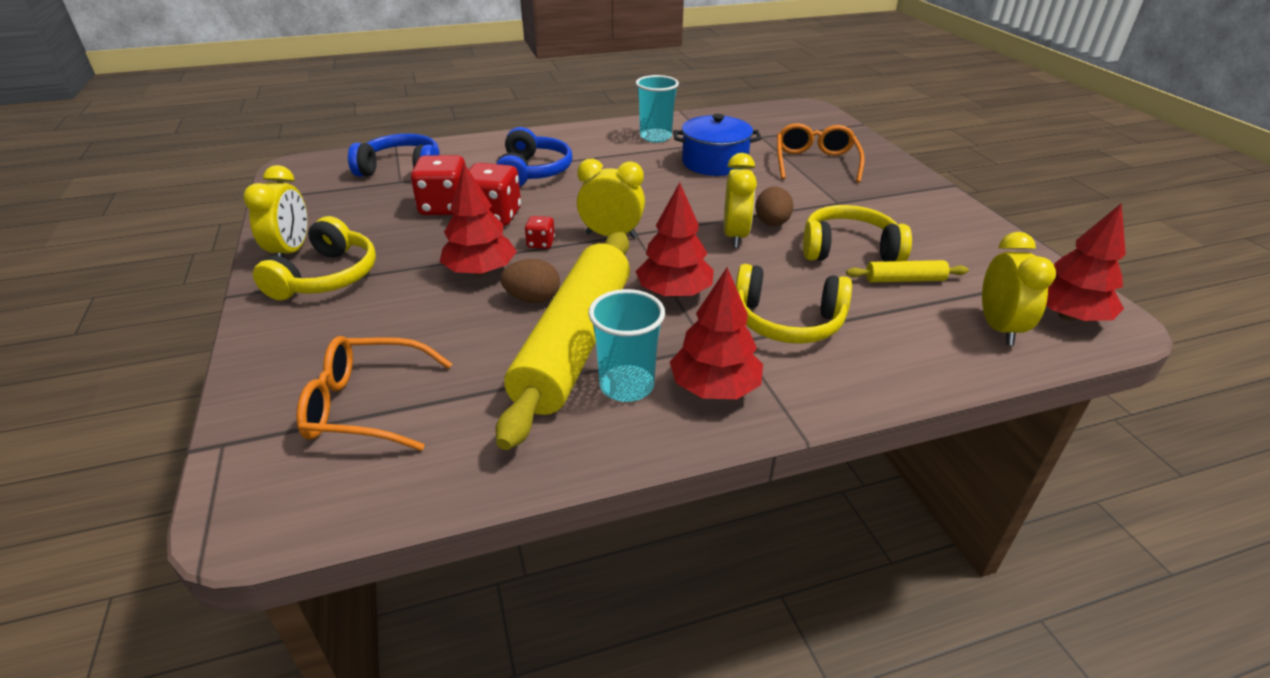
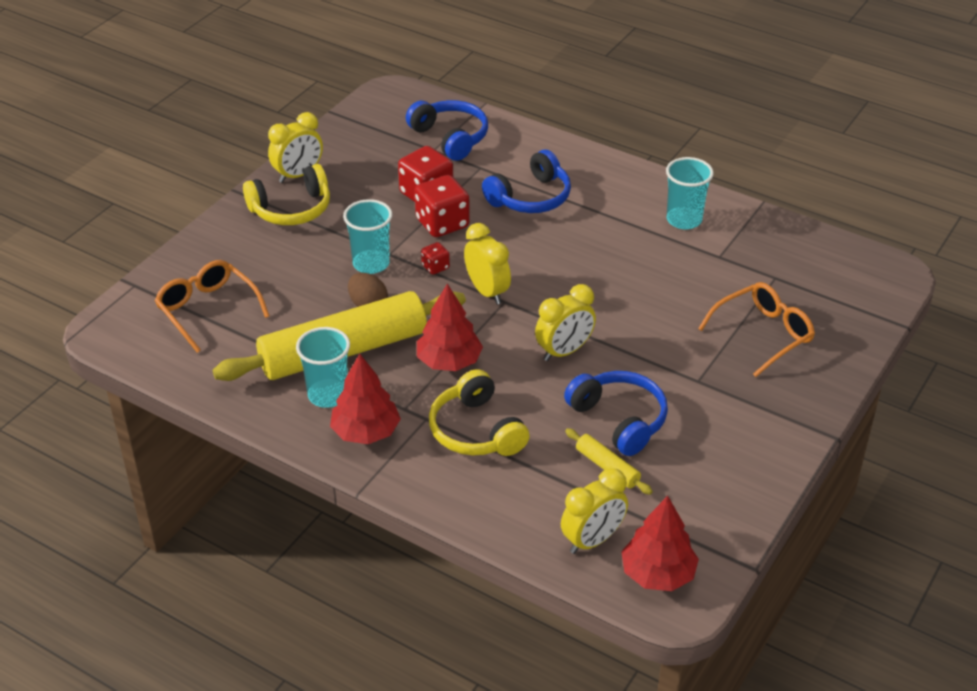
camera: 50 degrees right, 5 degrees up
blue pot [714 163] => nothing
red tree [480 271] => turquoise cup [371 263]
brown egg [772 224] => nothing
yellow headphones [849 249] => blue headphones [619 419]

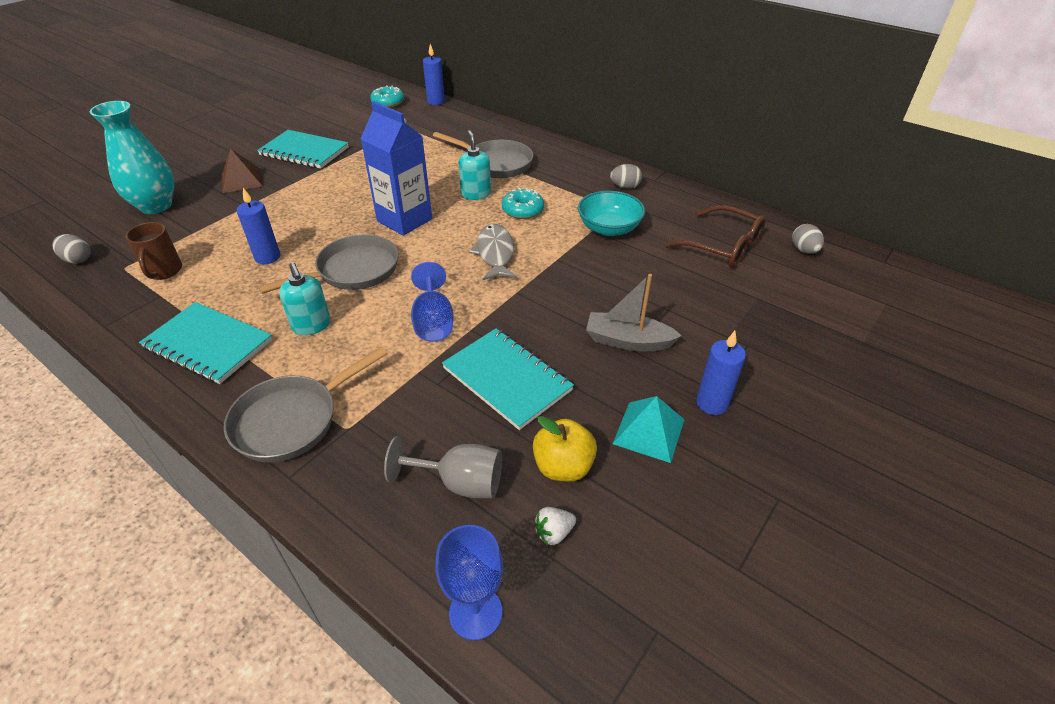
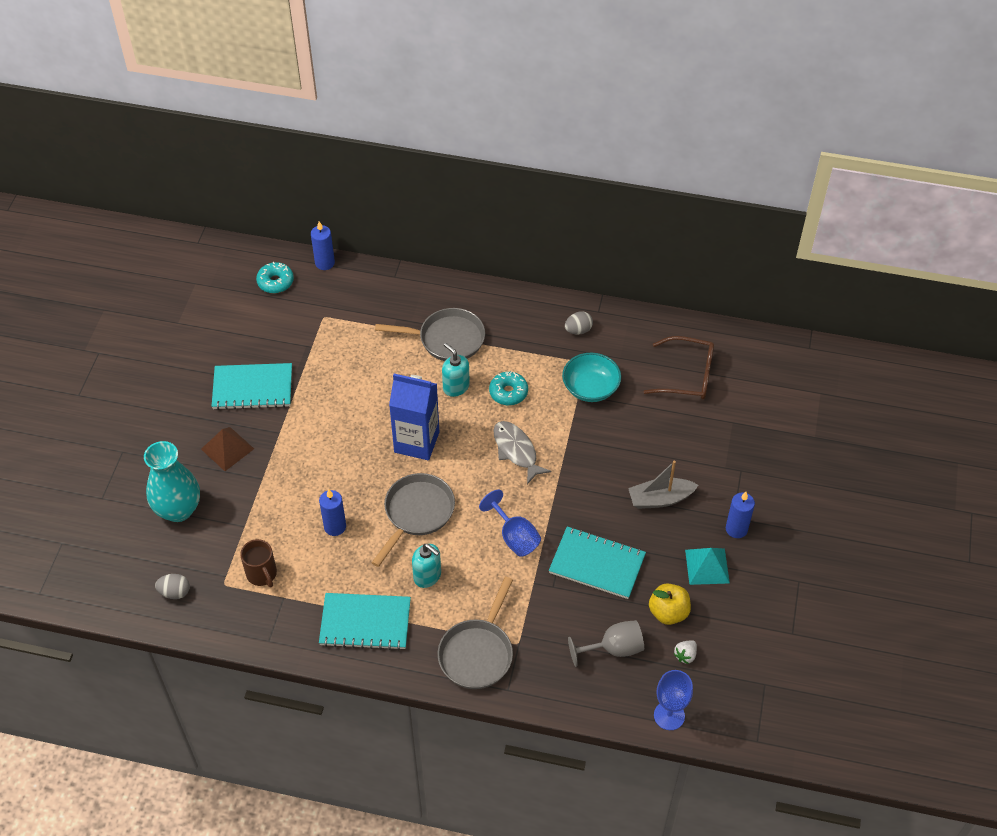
camera: 25 degrees left, 10 degrees up
grey egg [804 250] => nothing

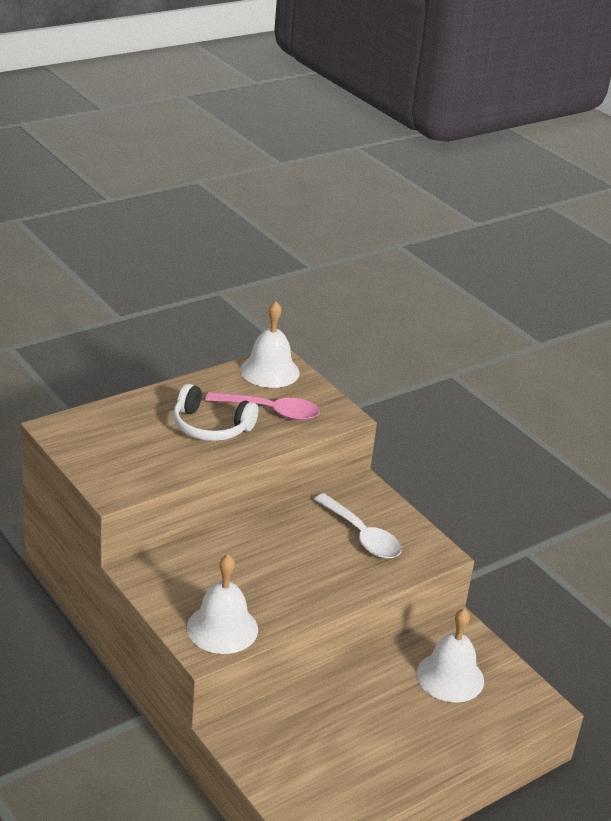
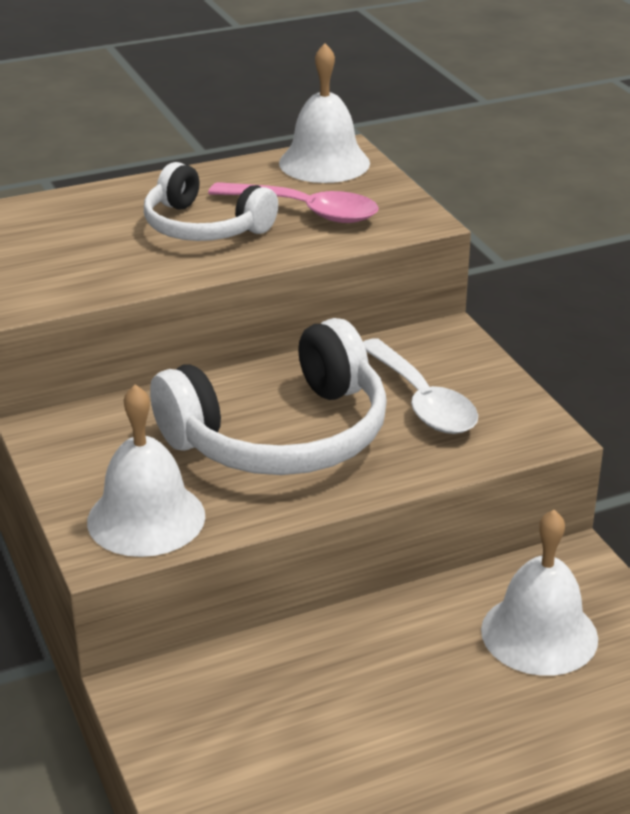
camera: 15 degrees right, 0 degrees up
nothing => white headphones [281 435]

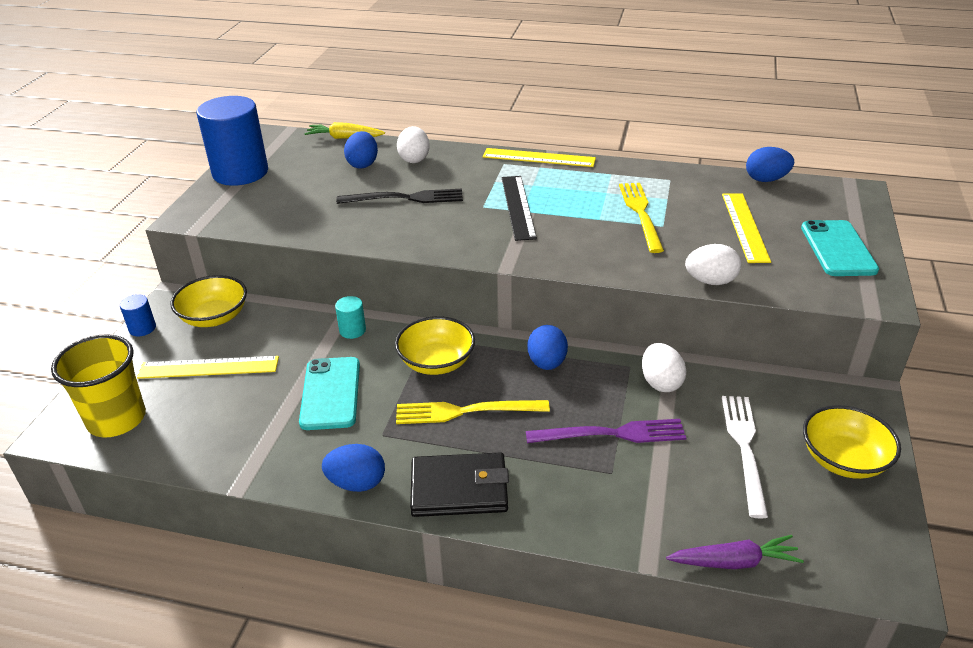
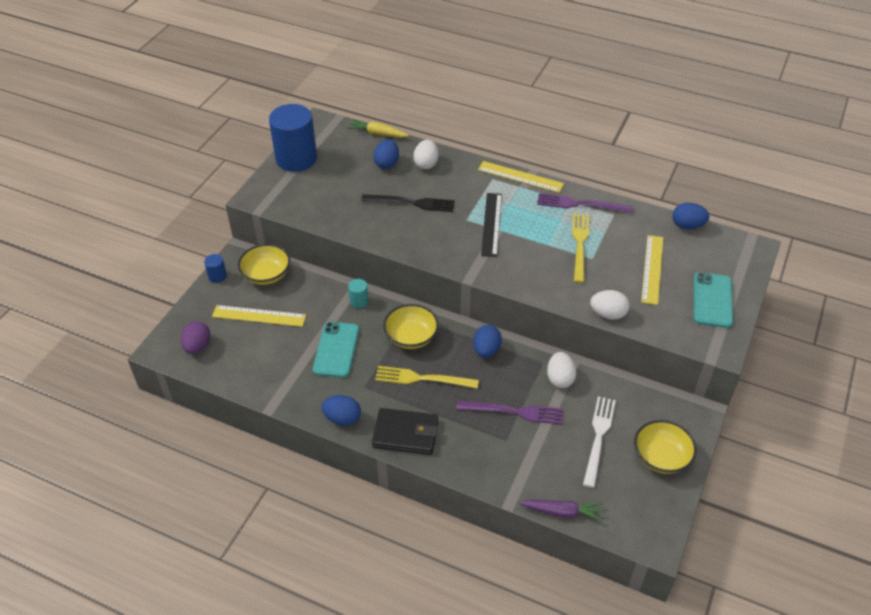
camera: 10 degrees right, 10 degrees up
yellow cup [117 419] => purple egg [197 346]
nothing => purple fork [580 204]

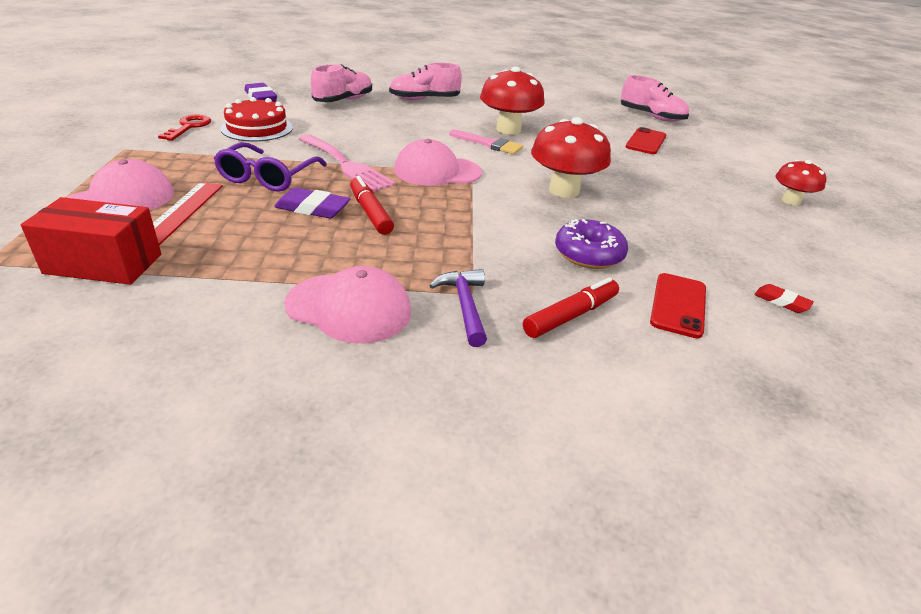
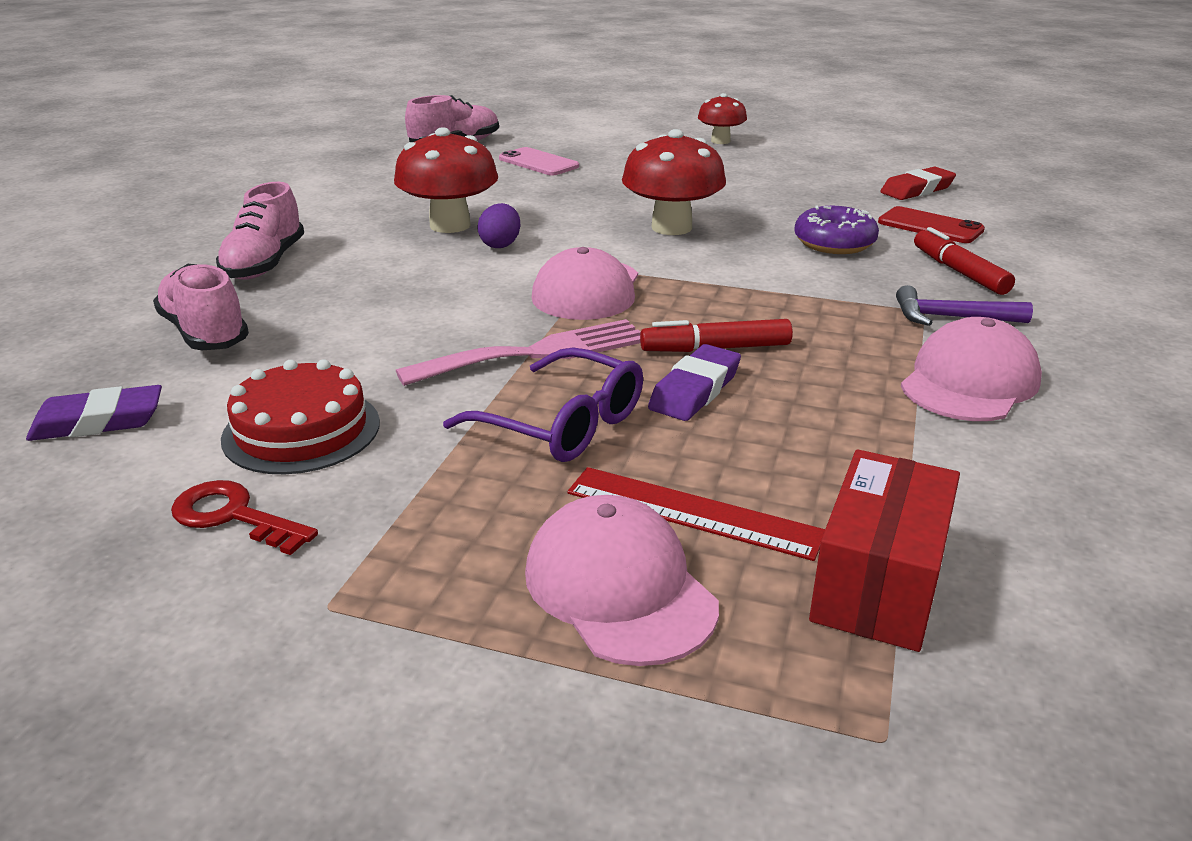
camera: 70 degrees left, 5 degrees down
red phone [646 141] => pink phone [538 163]
pink brush [489 144] => purple egg [500 245]
red eraser [781 301] => red eraser [917 190], x1.65

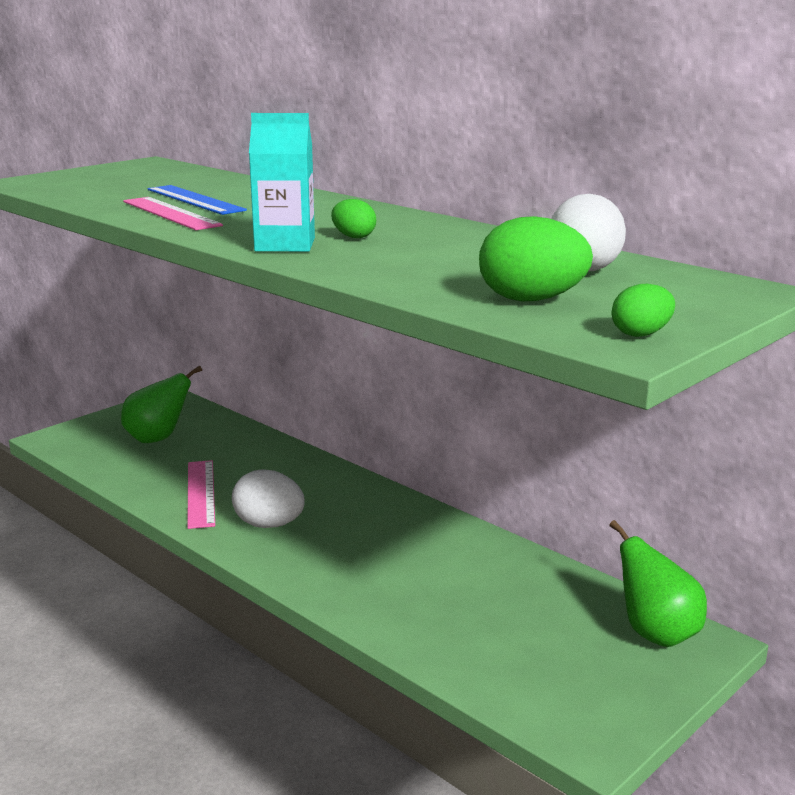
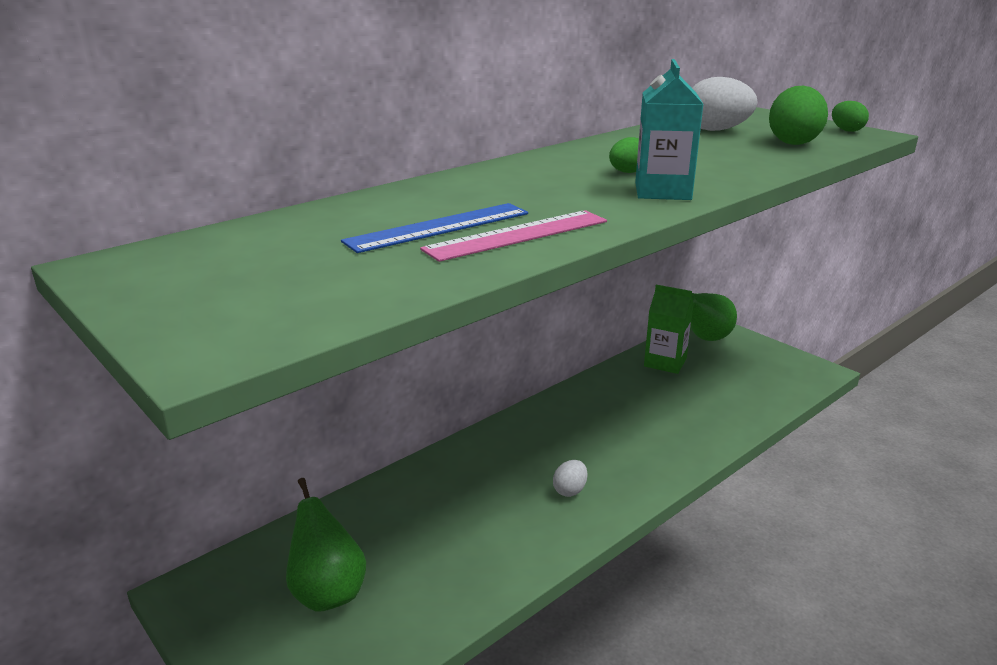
camera: 85 degrees left, 5 degrees up
pink ruler [200 493] => nothing
white egg [269 525] => white egg [570 490], x0.56
nothing => green carton [665 362]

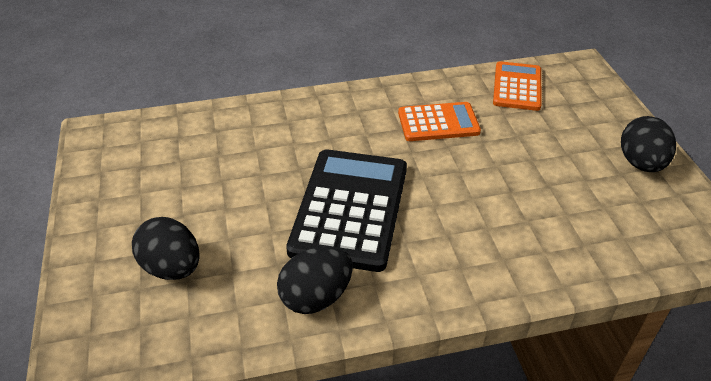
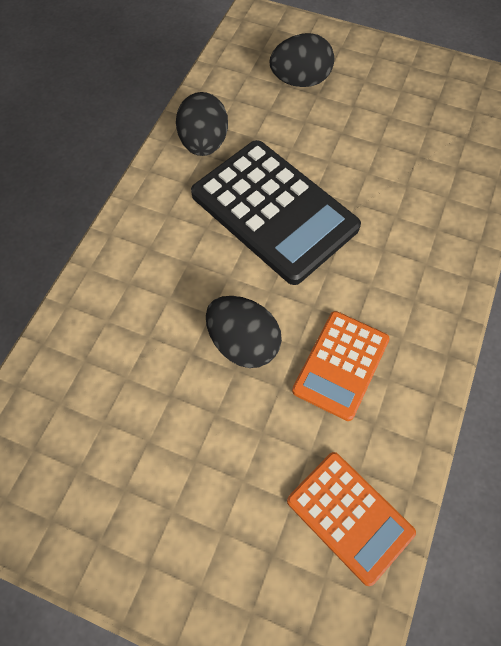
camera: 125 degrees right, 20 degrees up
black egg [640 163] => black egg [243 343], relocated

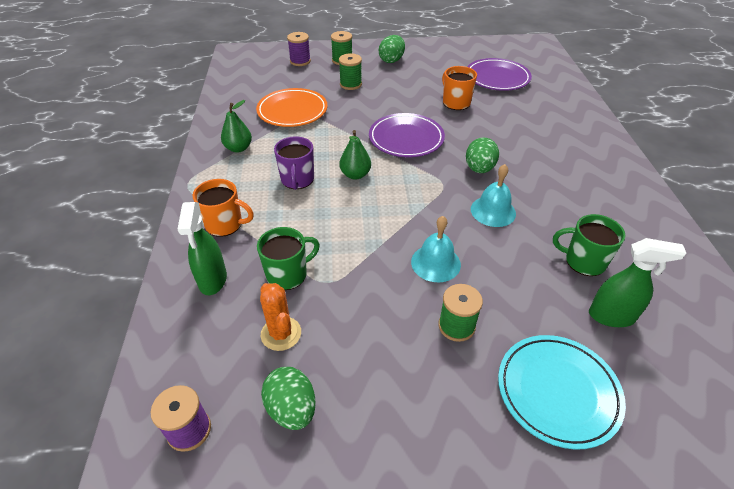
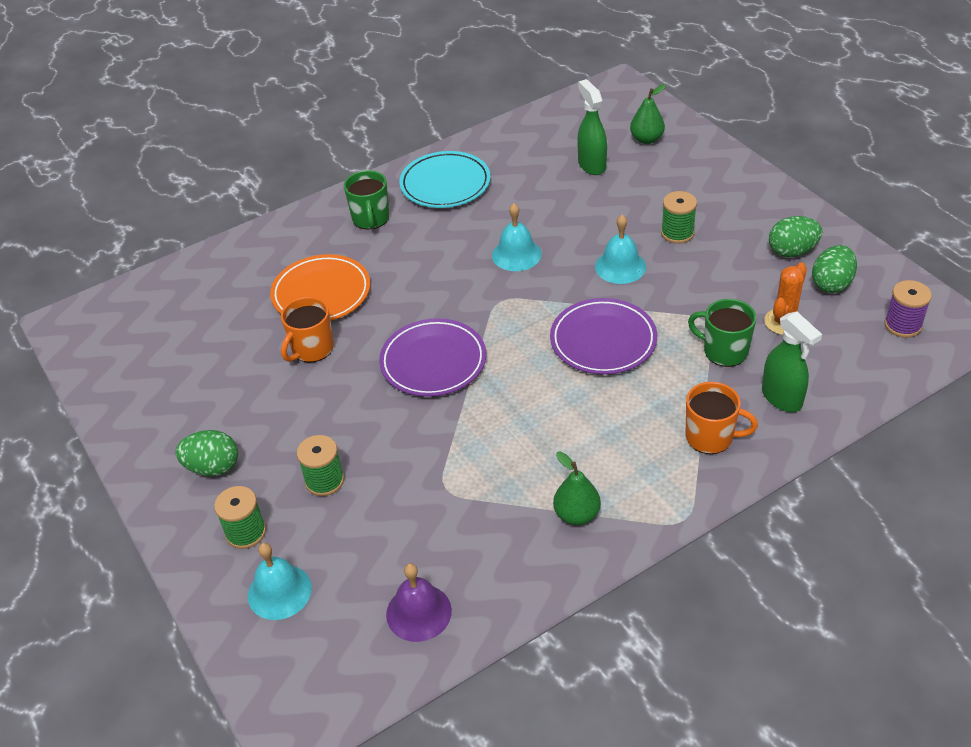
camera: 115 degrees left, 0 degrees up
purple spool [300 61] => turquoise bell [279 591]
purple plate [497 78] => purple plate [603 341], relocated
orange plate [292 111] => orange plate [321 293], relocated
green pear [355 175] => green pear [646 139], relocated
purple mug [297 180] => nothing
green egg [479 169] => green egg [792 251], relocated
orange mug [225 224] => orange mug [710 437], 120 degrees clockwise
green spray bottle [213 280] => green spray bottle [782 398], 90 degrees clockwise
green mug [583 261] => green mug [371 219], relocated
turquoise plate [557 392] => turquoise plate [445 184], relocated
nothing => purple bell [418 612]

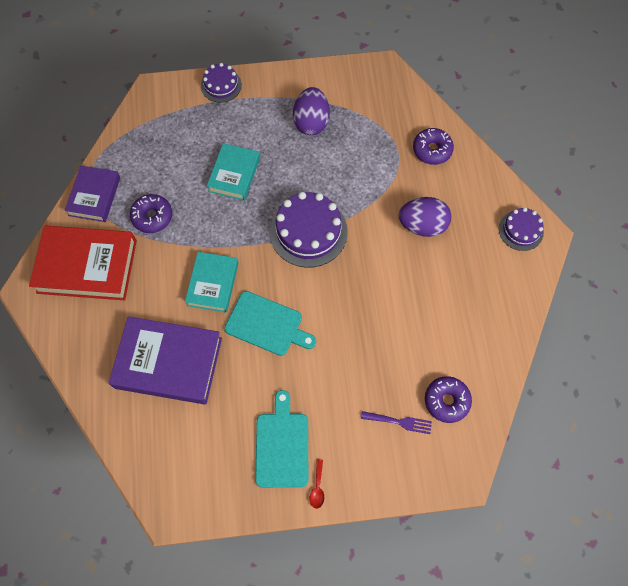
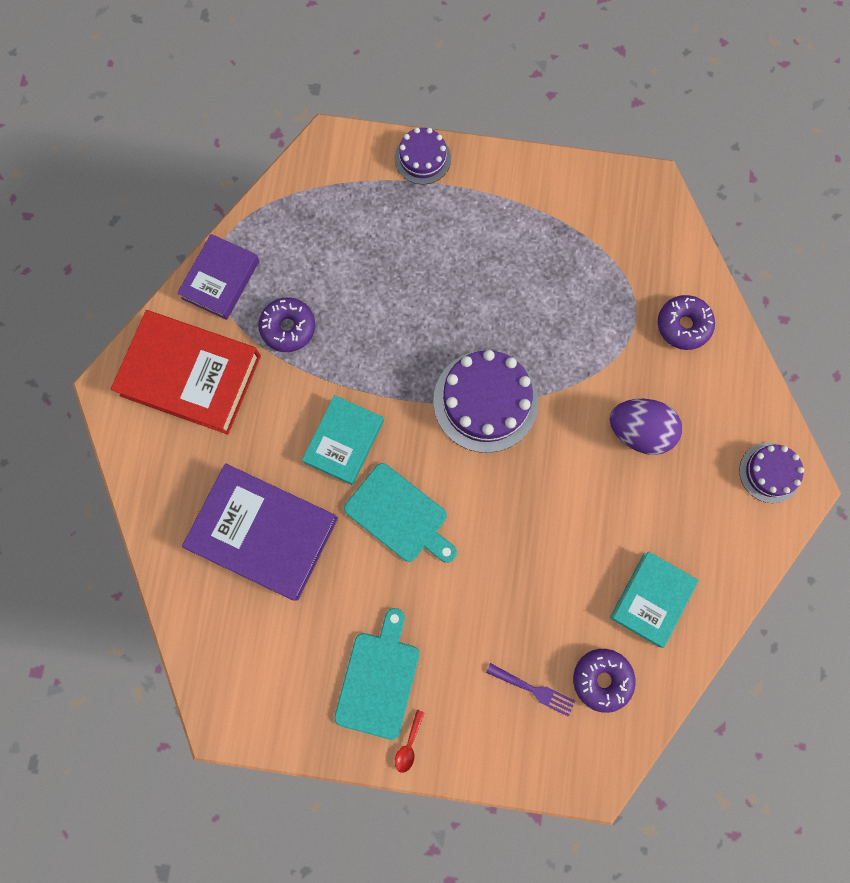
camera: 15 degrees right, 10 degrees up
purple egg [311 122] => nothing
turquoise book [234 174] => turquoise book [651 599], relocated

